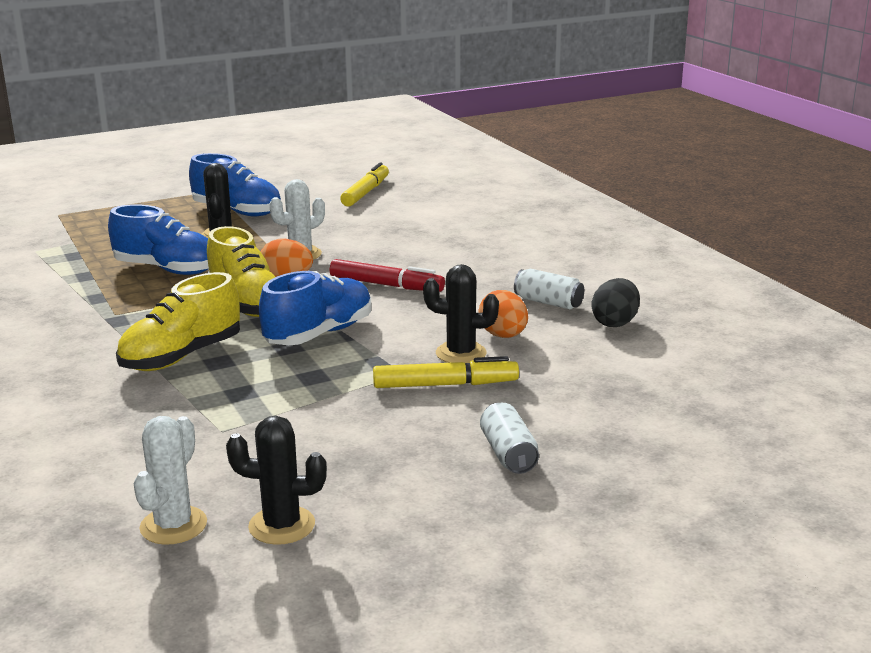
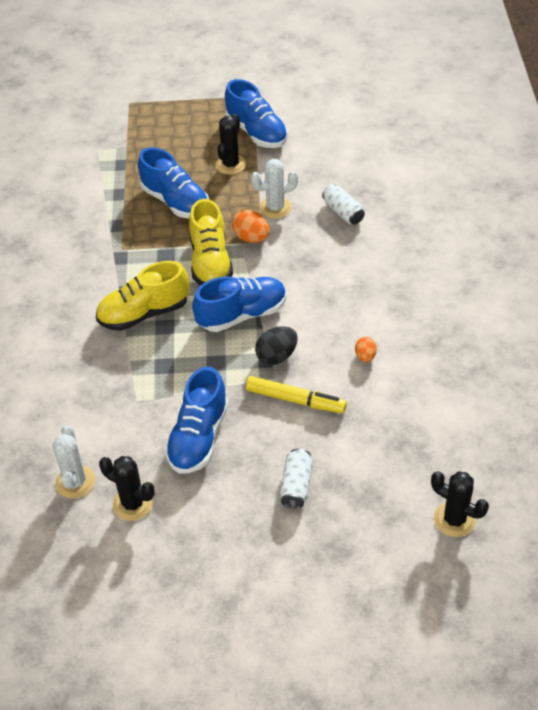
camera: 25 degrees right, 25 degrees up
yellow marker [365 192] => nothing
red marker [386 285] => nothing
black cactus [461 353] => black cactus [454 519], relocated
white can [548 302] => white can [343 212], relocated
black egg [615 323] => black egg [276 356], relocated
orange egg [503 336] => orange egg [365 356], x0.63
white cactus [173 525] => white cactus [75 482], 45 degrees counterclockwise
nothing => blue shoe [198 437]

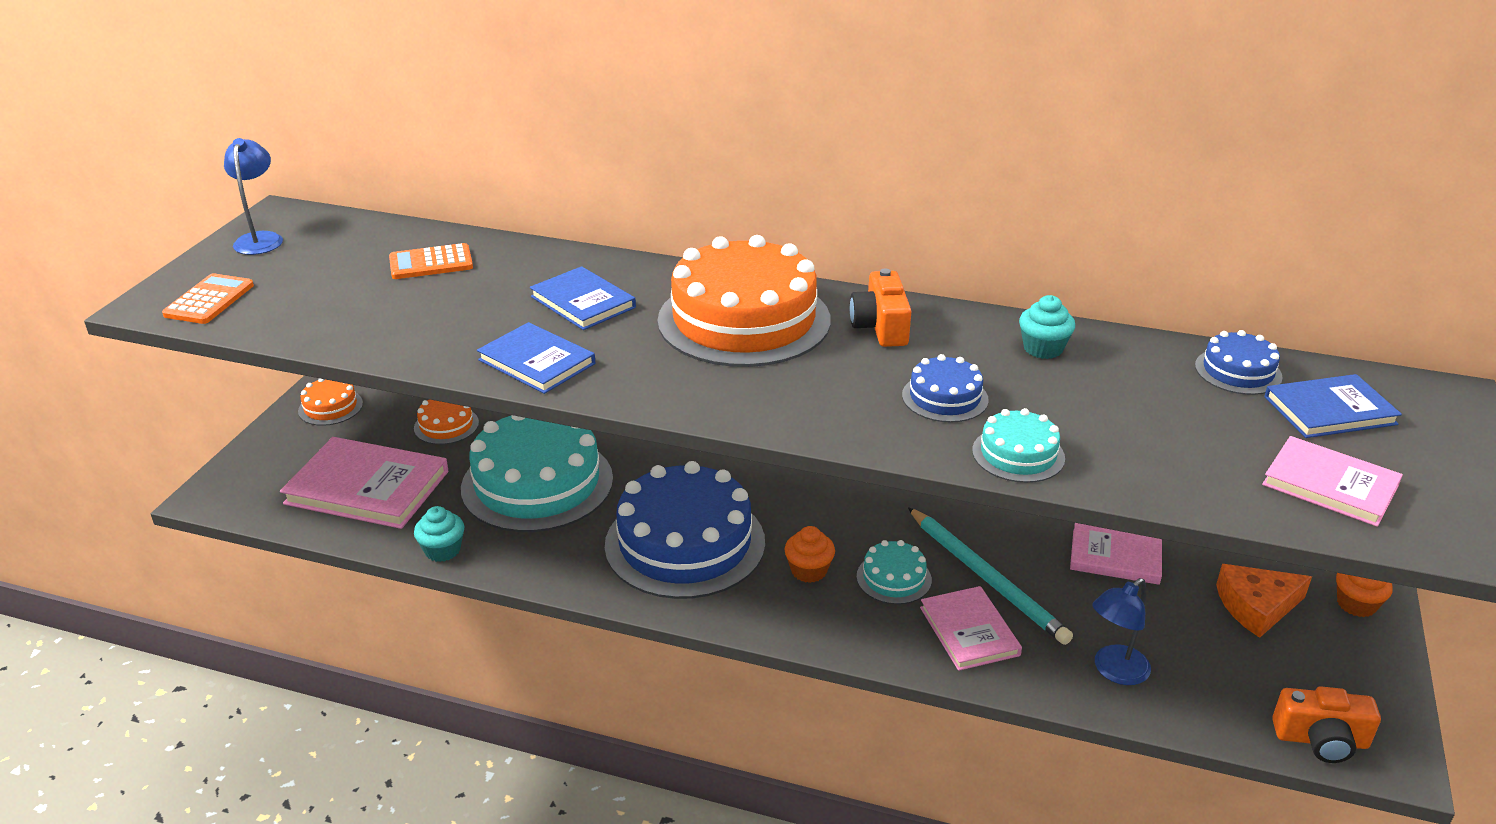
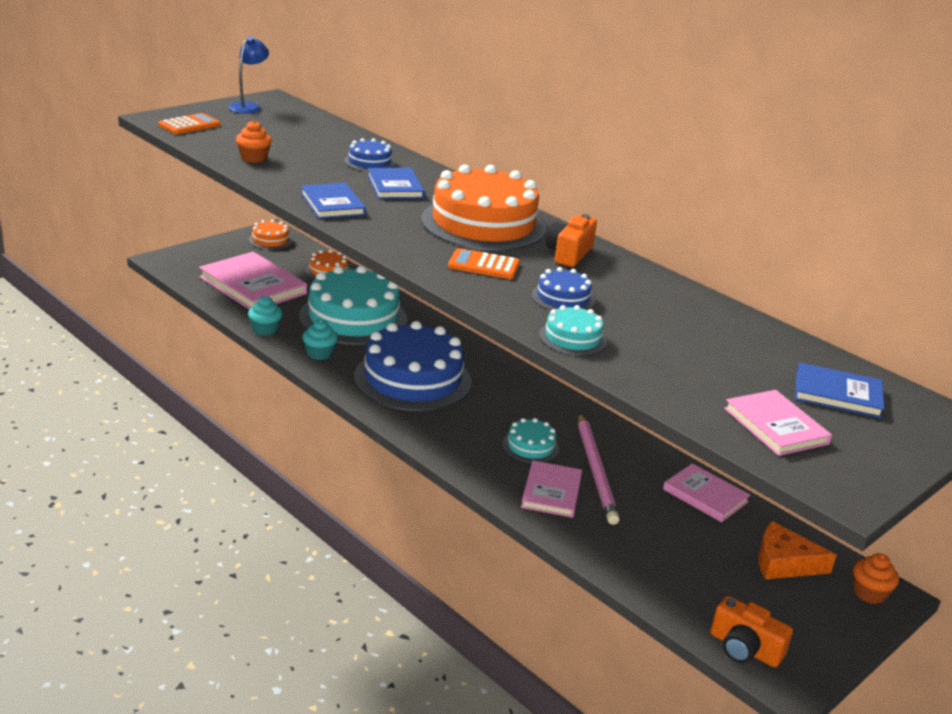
camera: 25 degrees right, 5 degrees down
orange calculator [431 263] => orange calculator [484 265], relocated
turquoise cupcake [1043 348] => turquoise cupcake [319 354], relocated
blue cake [1238 371] => blue cake [369 162], relocated
turquoise pencil [986 578] => pink pencil [596 471]
orange cupcake [809 571] => orange cupcake [253 158], relocated
blue lamp [1114 671] => nothing

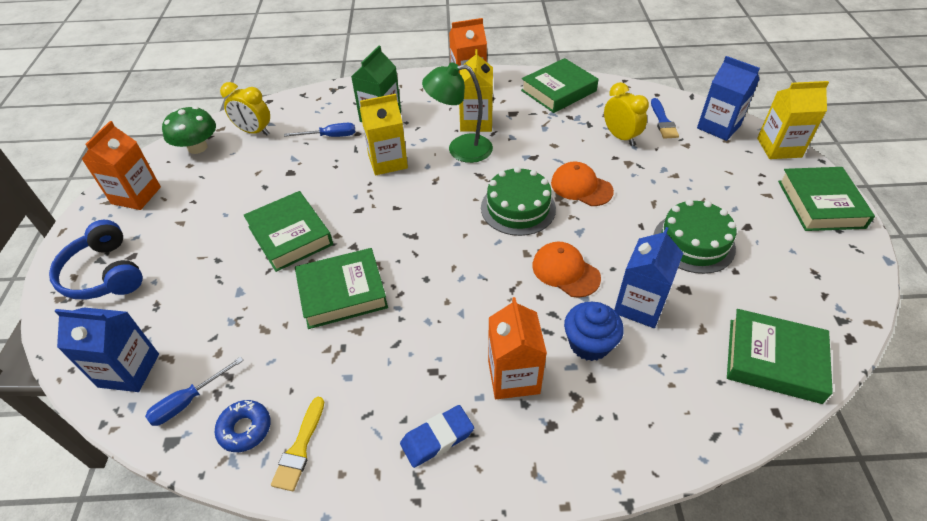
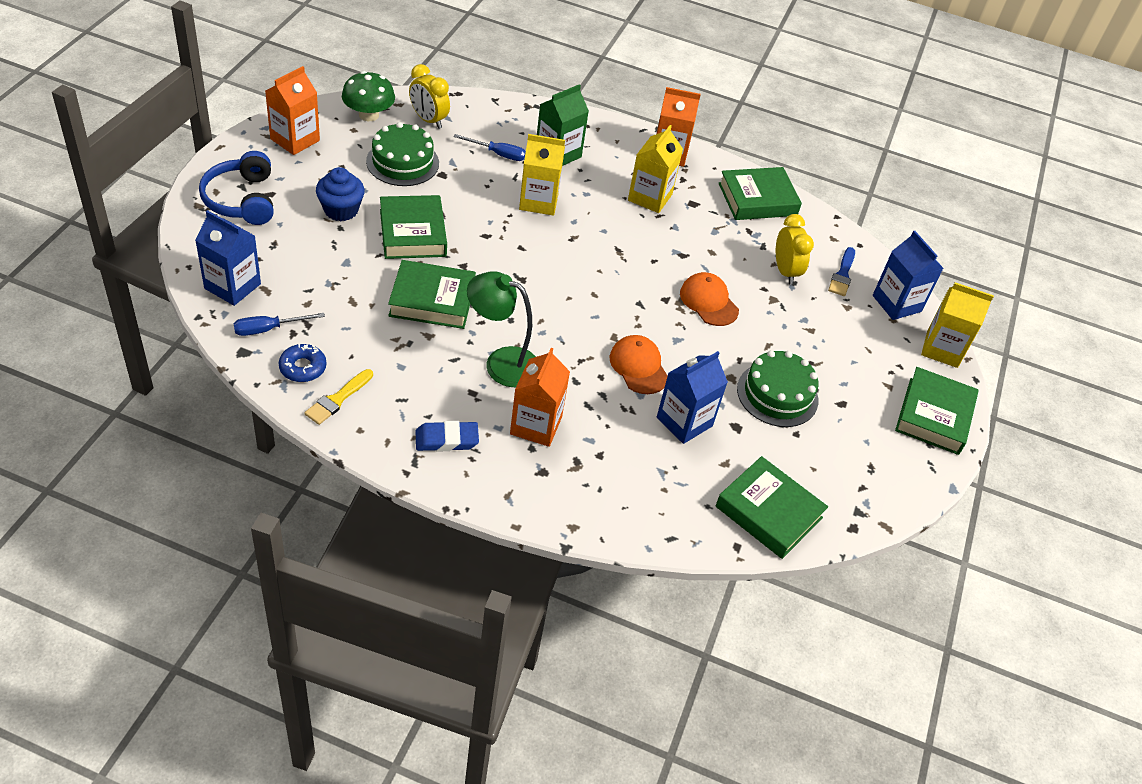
camera: 15 degrees right, 0 degrees up
green lamp [460 149] => green lamp [501 363], relocated
green cake [518 208] => green cake [402 162], relocated
blue cupcake [589 344] => blue cupcake [341 210], relocated

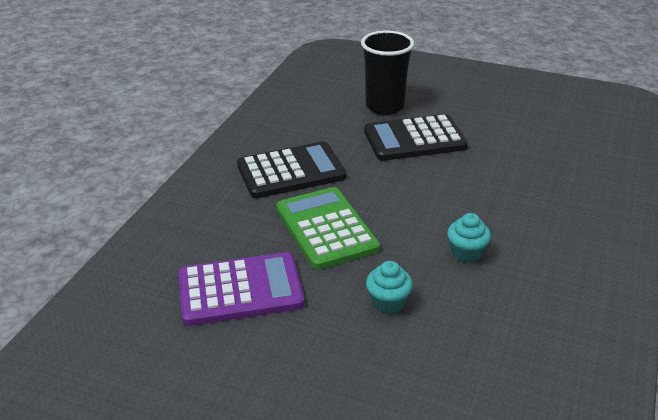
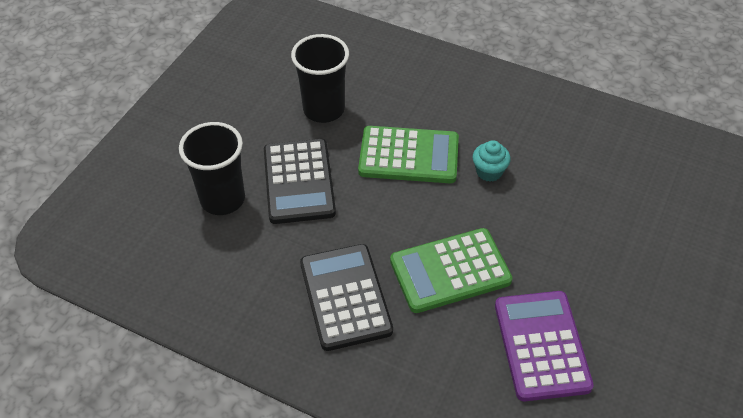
camera: 85 degrees left, 15 degrees up
turquoise cupcake [388 303] => nothing
nothing => black cup [324 109]
nothing => green calculator [409 156]

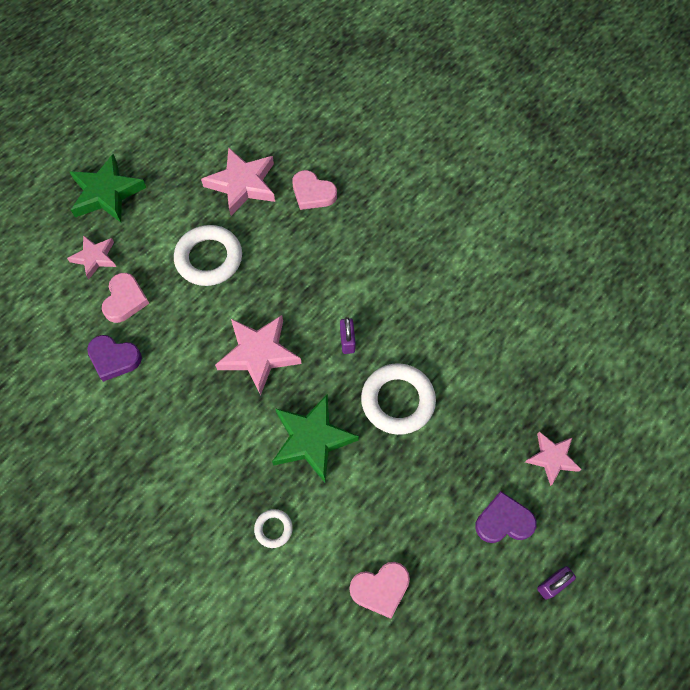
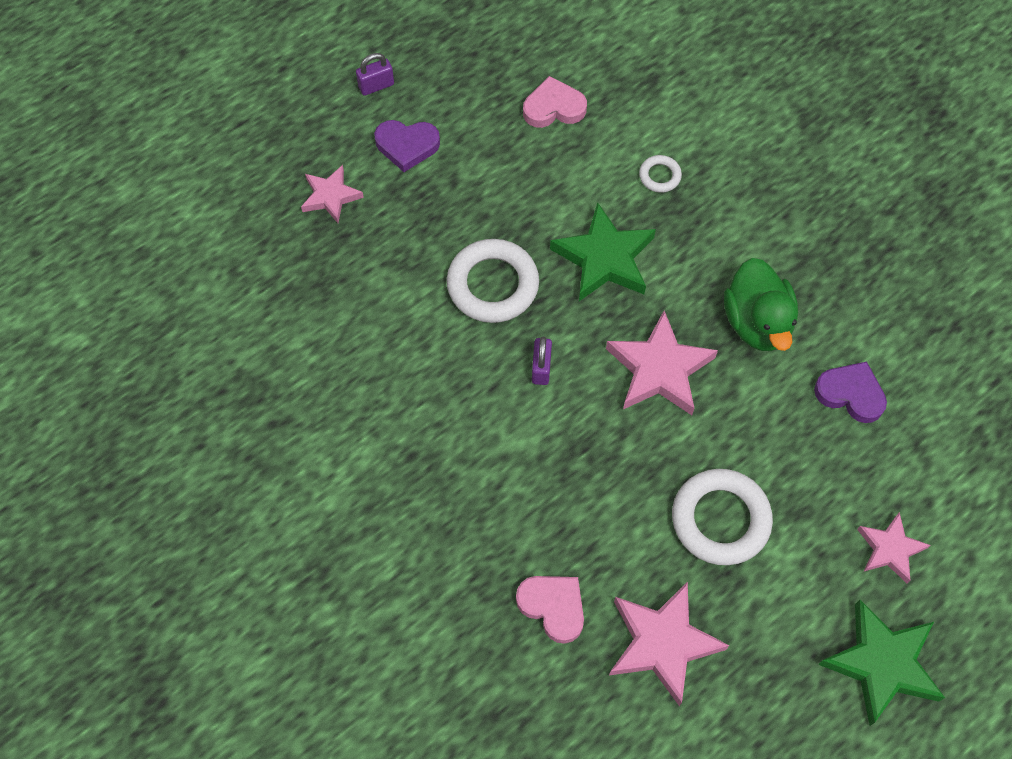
camera: 170 degrees left, 0 degrees up
pink heart [125 300] => nothing
nothing => green duck [757 322]

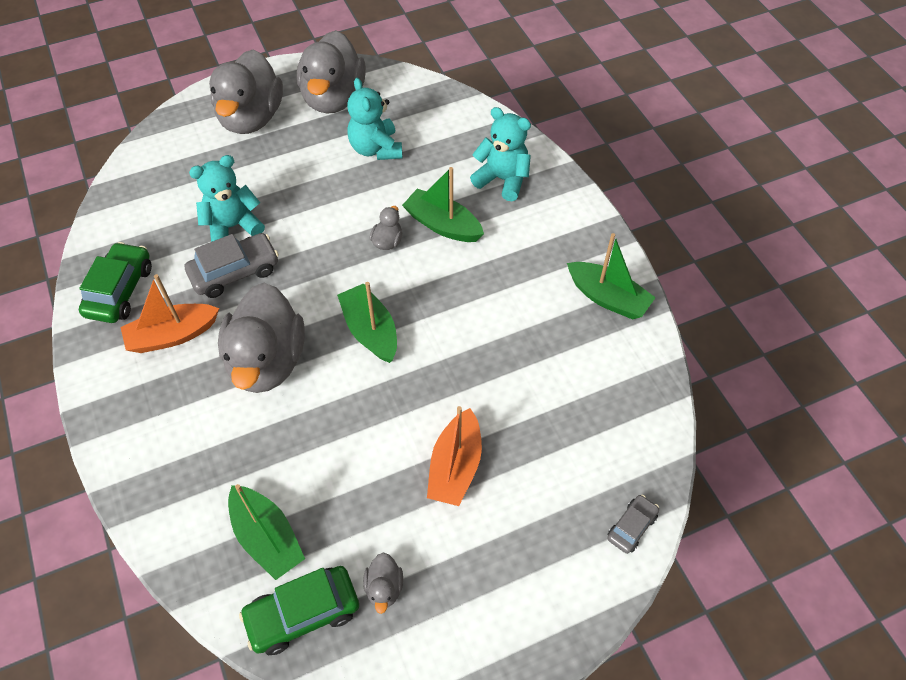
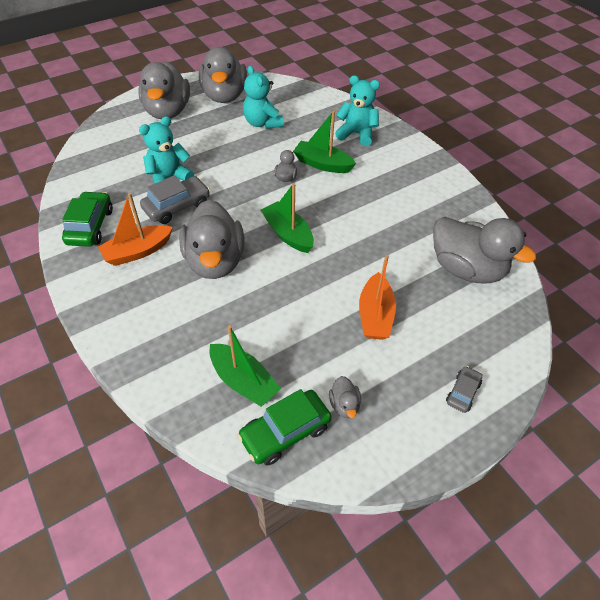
camera: 10 degrees left, 5 degrees down
green boat [608 298] => nothing
grey car [631 527] => grey car [462 392], relocated
nothing => grey duck [466 269]

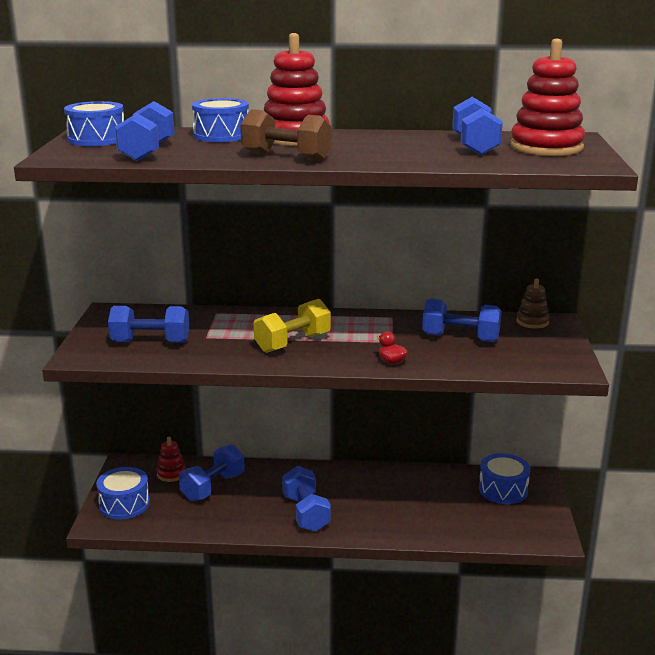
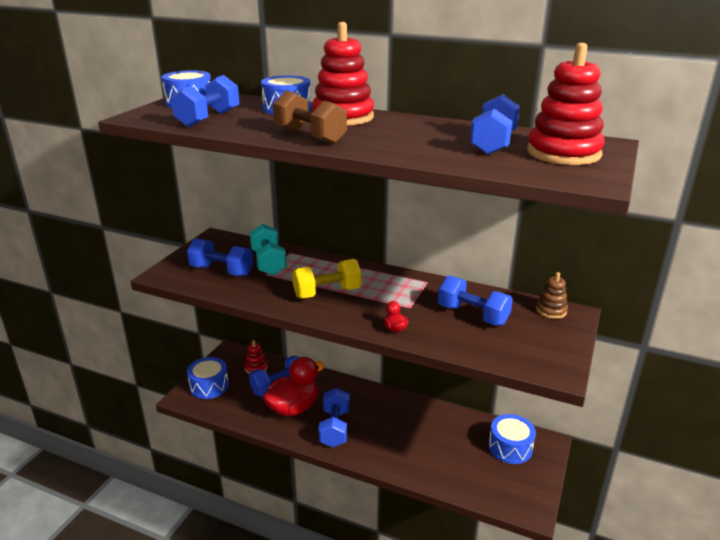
camera: 20 degrees right, 5 degrees up
nothing => turquoise dumbbell [268 262]
nothing => red duck [294 408]

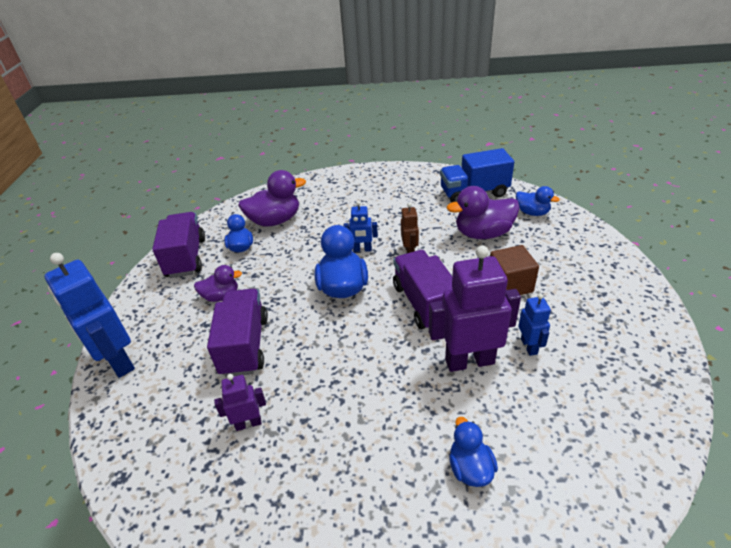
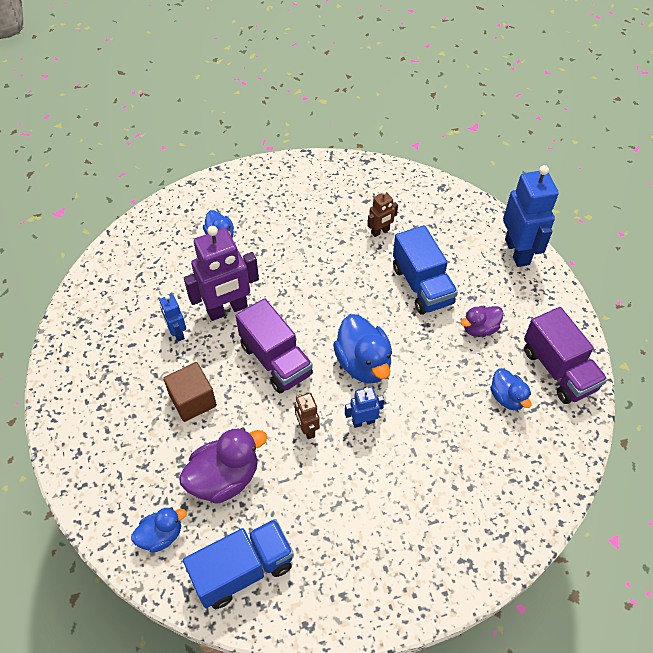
camera: 160 degrees right, 15 degrees up
purple duck [275 220] => nothing
blue duck [532 212] => blue duck [161 535], 135 degrees clockwise
blue robot [118 361] => blue robot [517 252], 45 degrees clockwise
purple truck [244 345] => blue truck [422 285]
purple robot [248 423] => brown robot [380 231]

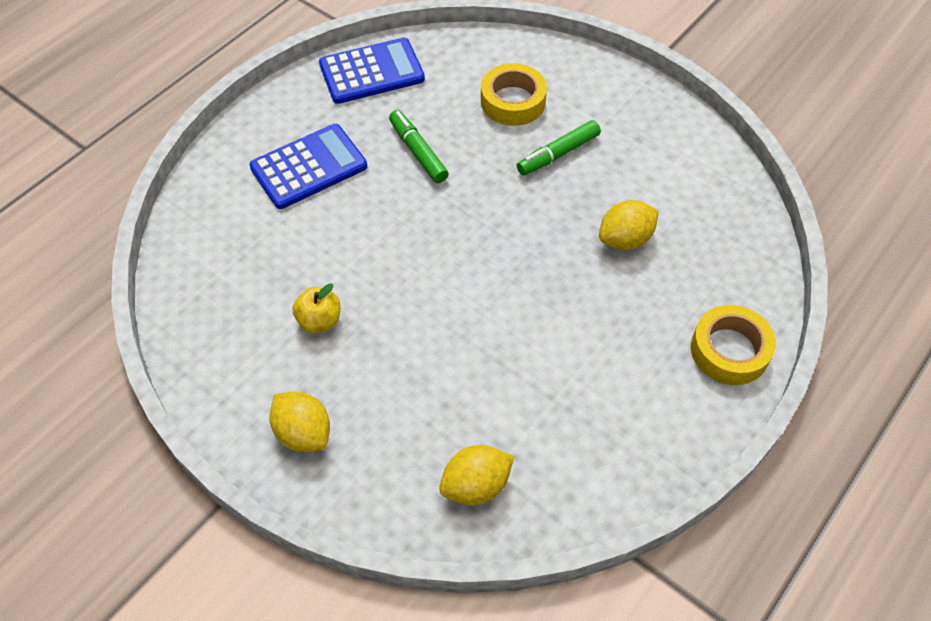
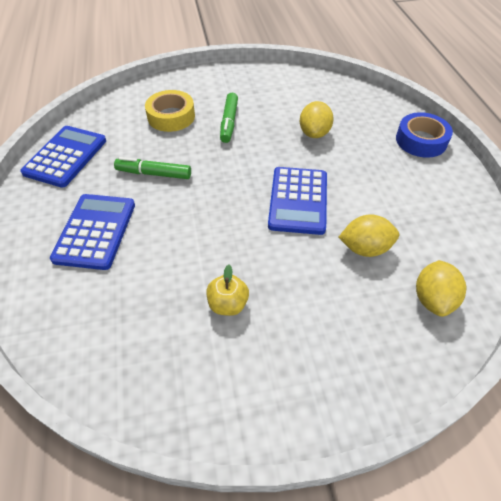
camera: 50 degrees left, 5 degrees down
yellow tape [729 350] => blue tape [421 141]
yellow lemon [303 433] => yellow lemon [365 248], relocated
nothing => blue calculator [298 200]

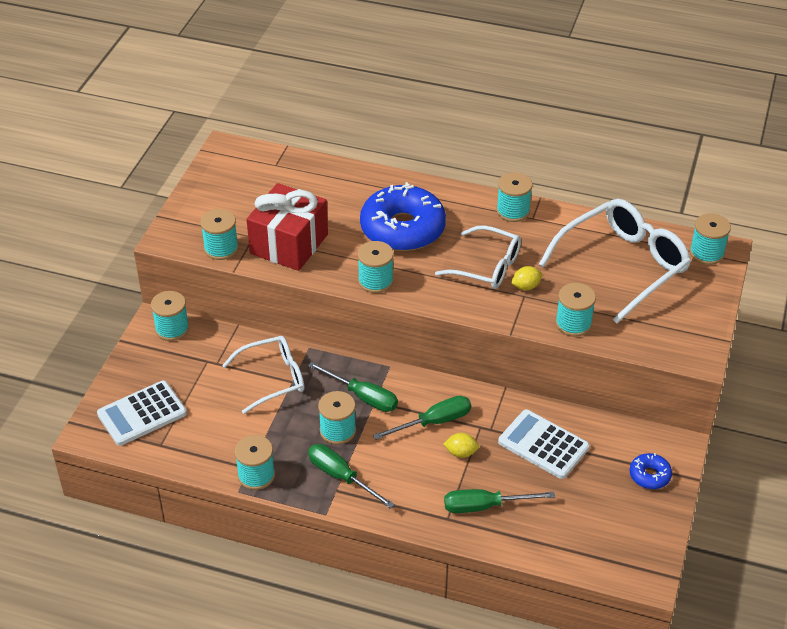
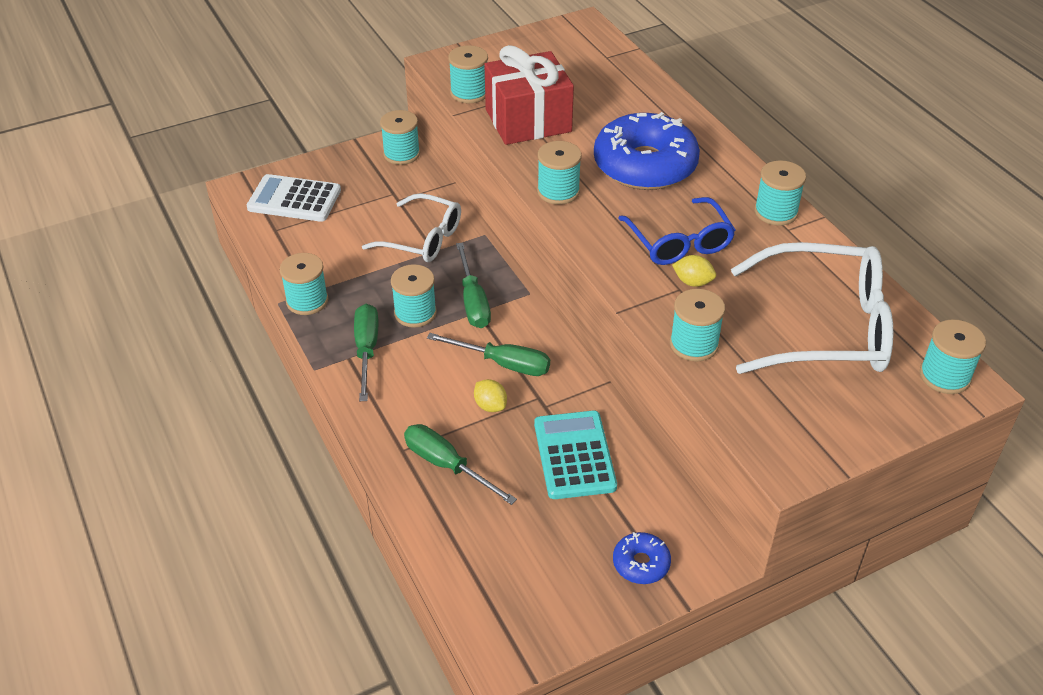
camera: 45 degrees right, 0 degrees up
white glasses [487 267] => blue glasses [679 242]
white calculator [543 445] => turquoise calculator [574 455]

